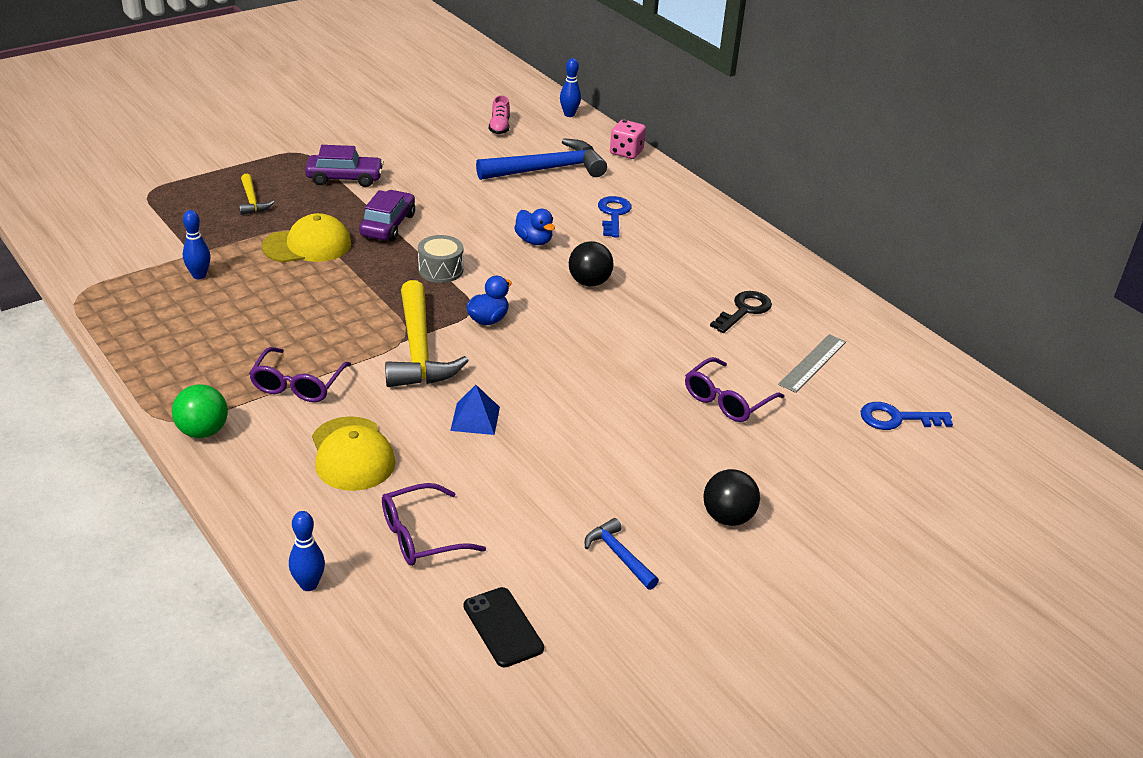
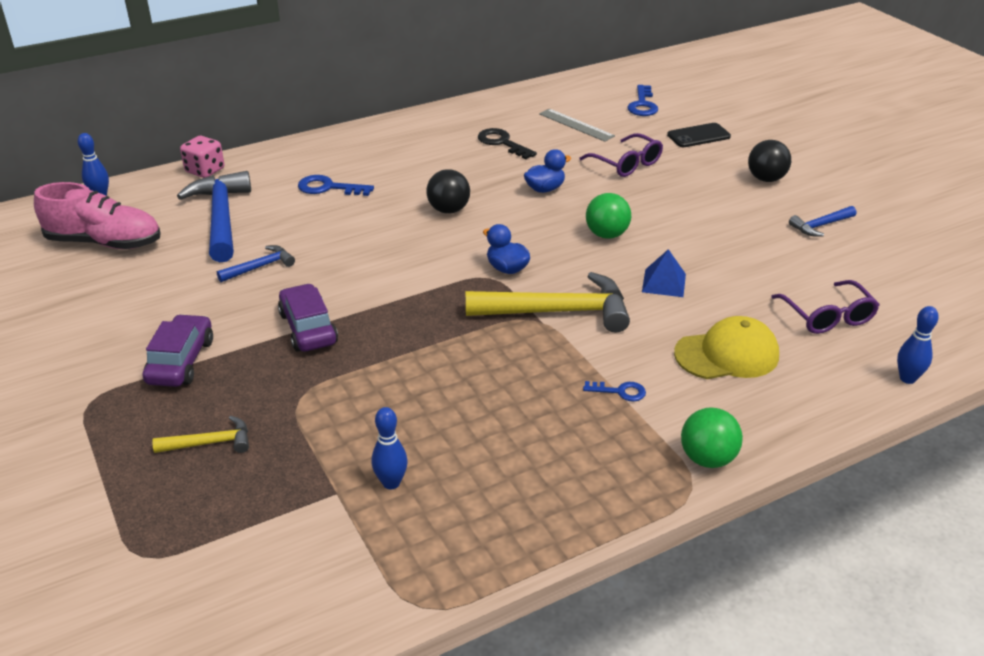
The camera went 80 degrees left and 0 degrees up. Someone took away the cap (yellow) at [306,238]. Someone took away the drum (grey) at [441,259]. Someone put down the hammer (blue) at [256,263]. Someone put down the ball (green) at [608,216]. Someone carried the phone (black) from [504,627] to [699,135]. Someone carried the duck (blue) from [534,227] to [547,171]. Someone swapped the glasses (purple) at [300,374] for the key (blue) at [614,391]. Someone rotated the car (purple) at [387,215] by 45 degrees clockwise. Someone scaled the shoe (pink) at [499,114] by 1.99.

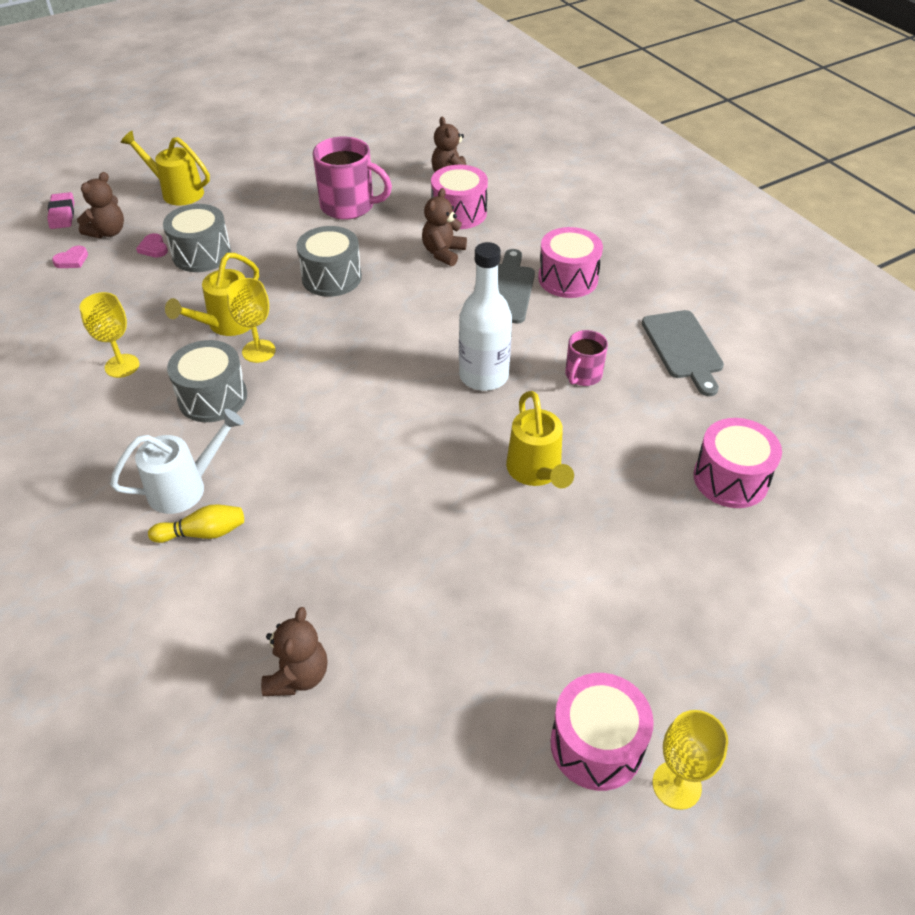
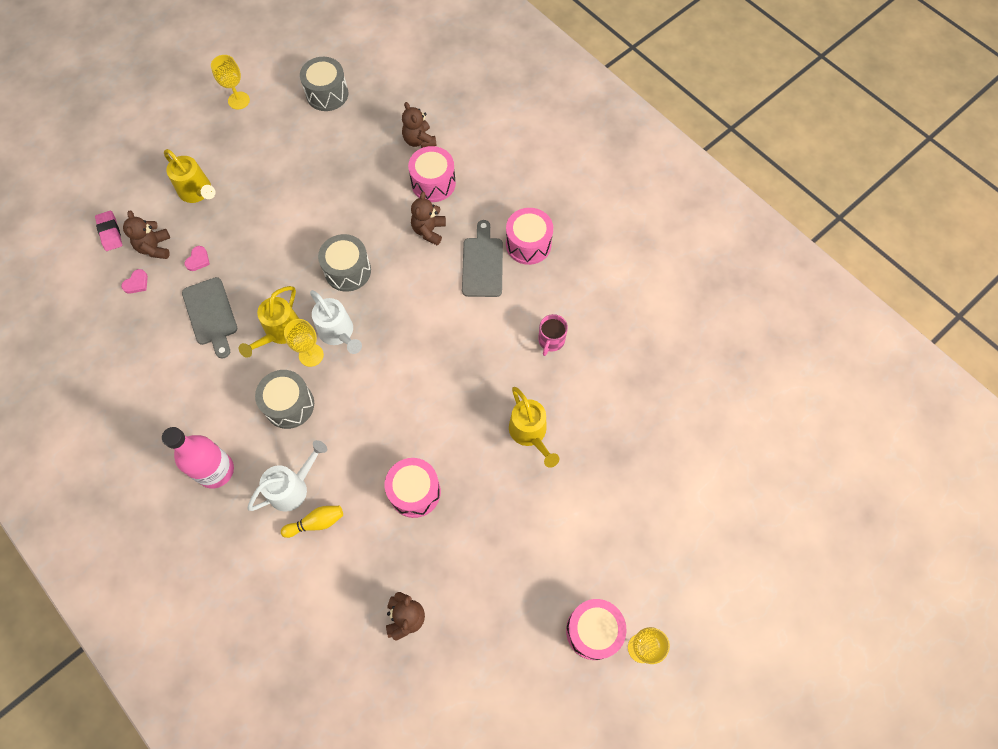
The camera went 10 degrees left and 20 degrees up. Someone took away the mug (pink) at [352,178]. Someone took away the bottle (white) at [485,316]. Someone put down the bottle (pink) at [198,458]. Someone put down the watering can (white) at [336,322]. Someone carried the goblet (yellow) from [109,335] to [230,82]. Someone carried the drum (grey) from [197,238] to [324,84]. Someone carried the cutting board (grey) from [683,353] to [209,318]. Someone carried the drum (pink) from [737,463] to [413,488]. Someone rotated the teddy bear (brown) at [100,205] by 150 degrees clockwise. Someone rotated the watering can (yellow) at [165,168] by 150 degrees counterclockwise. Someone rotated the heart (pink) at [152,245] by 120 degrees counterclockwise.

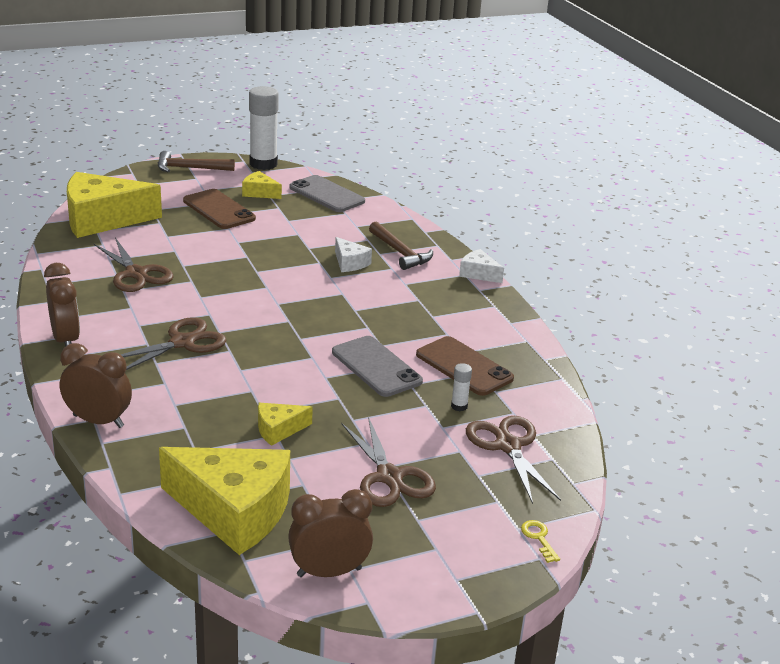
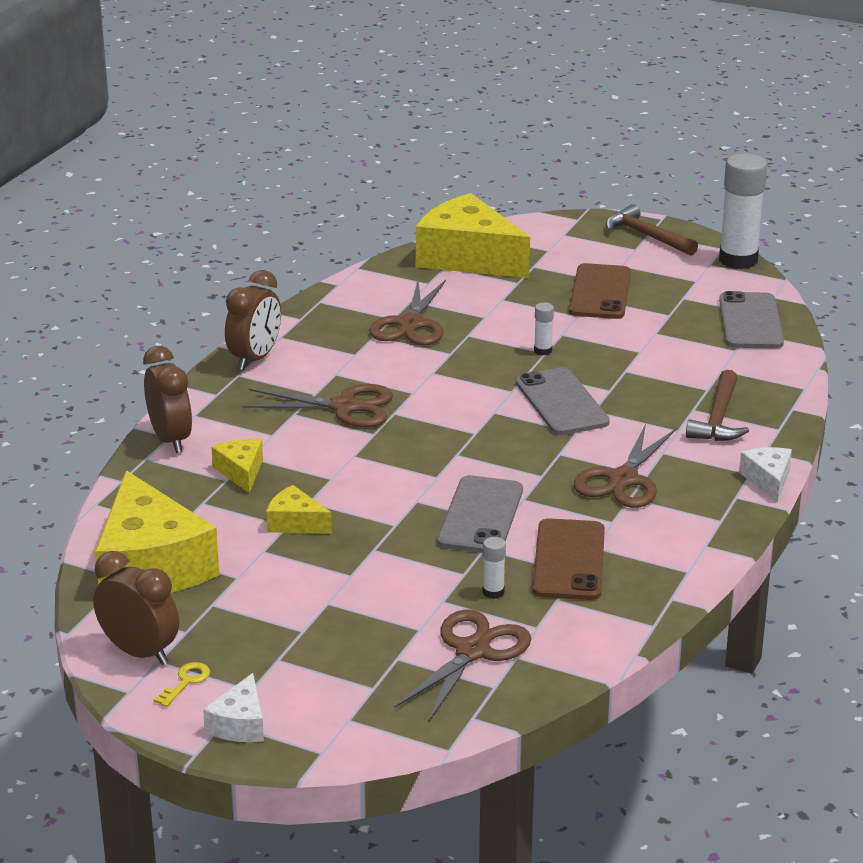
The camera went 50 degrees right and 0 degrees up. Someone put down the phone (grey) at [563,401]. Someone put down the glue stick (white) at [544,328]. Someone carried the cheese (yellow) from [262,185] to [237,466]. Someone carried the cheese (white) from [353,254] to [233,707]. Someone carried the scissors (brown) from [388,461] to [625,466]. Someone carried the key (yellow) from [540,541] to [181,684].

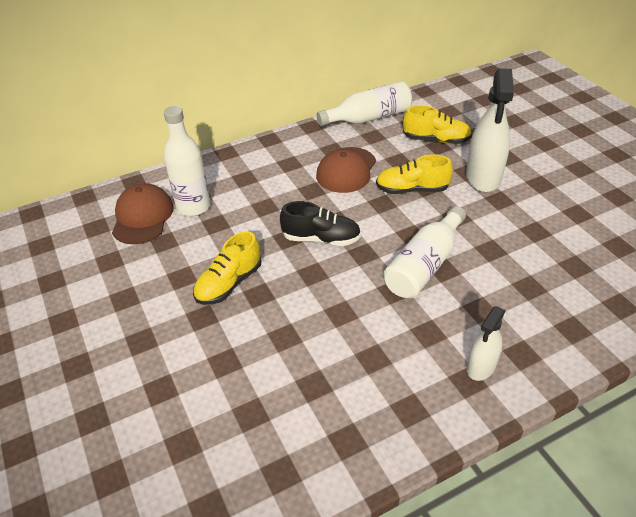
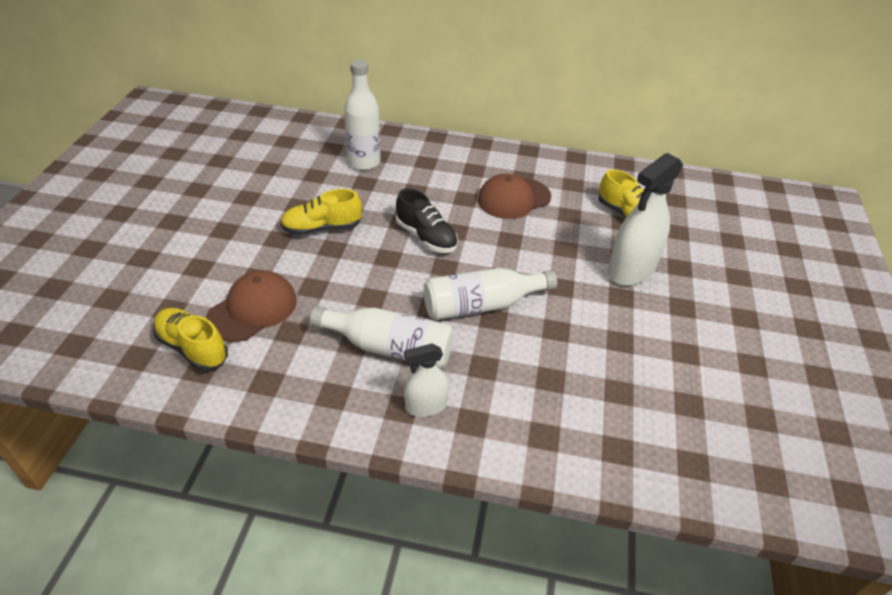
The camera went 35 degrees right and 0 degrees up. Someone carried the cap (brown) from [143,213] to [251,306]. Someone carried the bottle (white) from [364,103] to [382,337]. Someone carried the shoe (yellow) from [414,174] to [190,339].

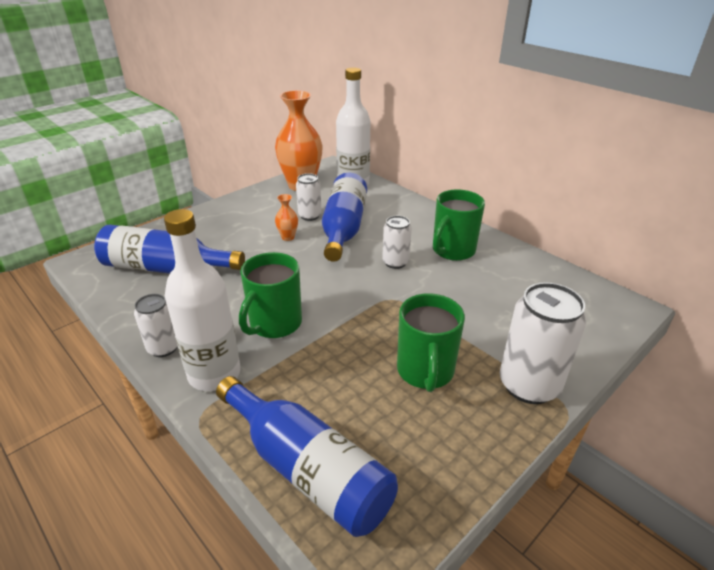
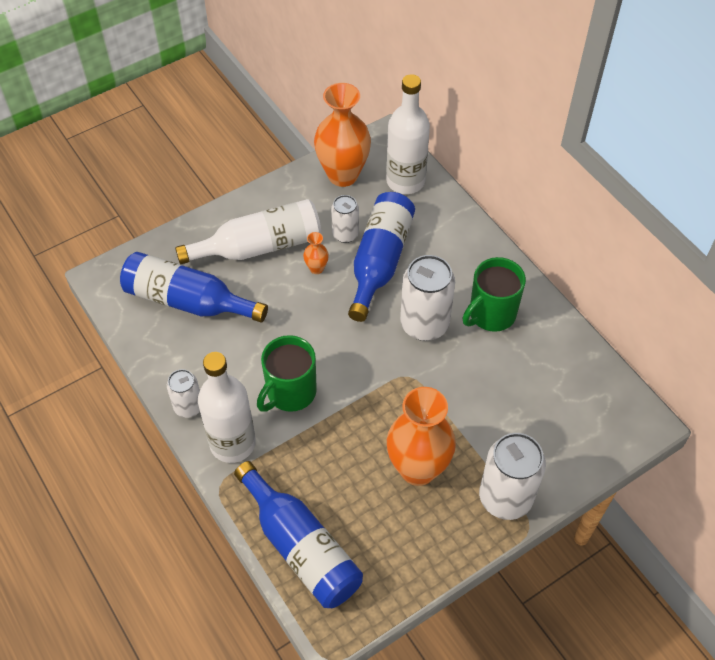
The camera went 10 degrees right and 20 degrees up. Someone put down the bottle (white) at [248,231]. Someone swapped the mug (green) at [431,342] for the vase (orange) at [421,436]. Someone scaled the can (white) at [397,242] by 1.74.

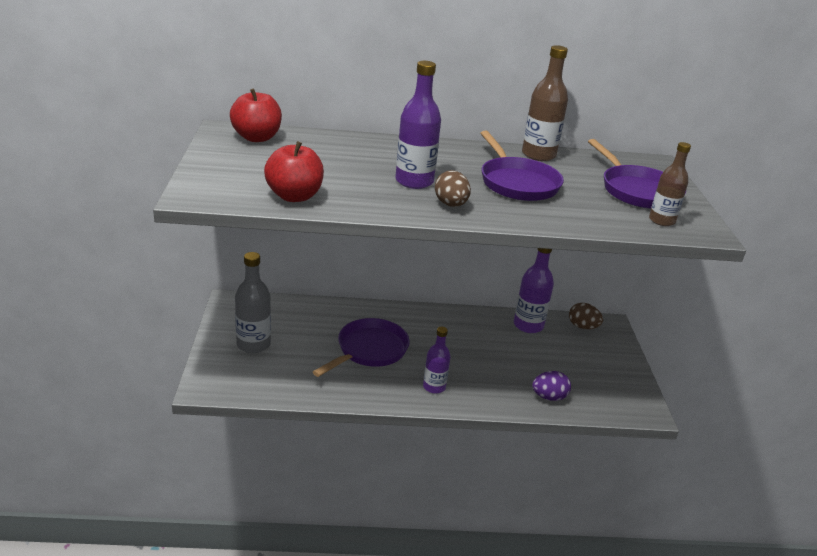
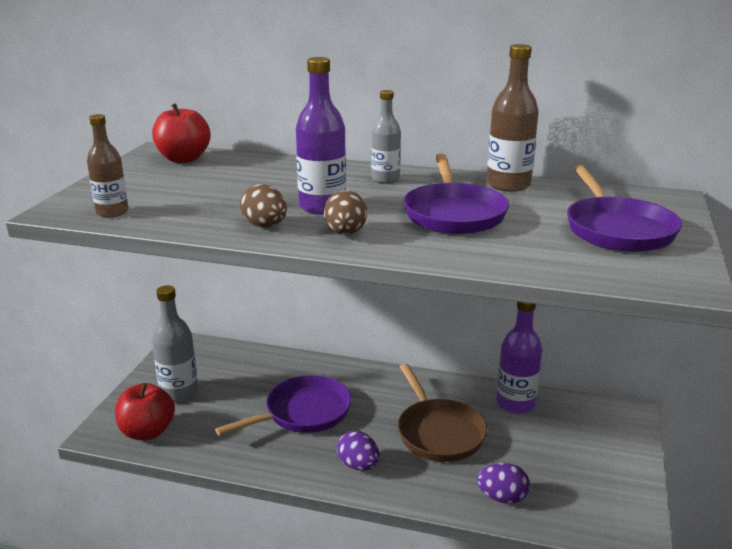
The camera went 20 degrees right and 5 degrees down. Someone put down the bottle (grey) at [386,137]. Someone put down the pan (brown) at [442,413]. Someone carried the apple (red) from [294,171] to [145,411]. Someone carried the egg (brown) from [586,316] to [263,205]. Someone carried the bottle (brown) from [670,184] to [108,166]. Someone swapped the bottle (purple) at [437,360] for the egg (purple) at [358,451].

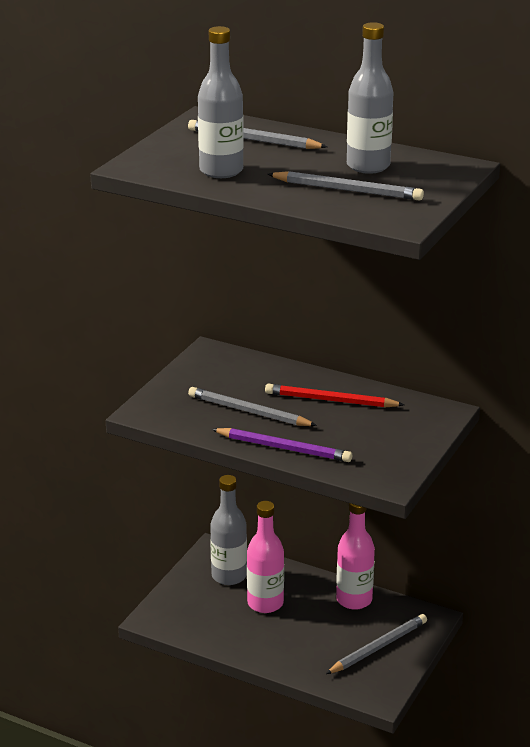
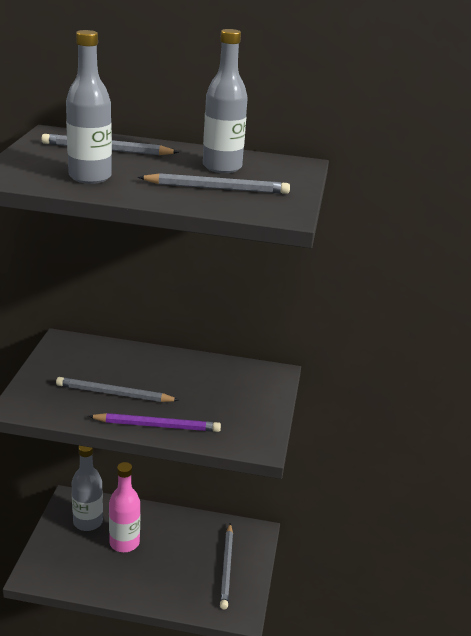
The camera went 20 degrees left and 0 degrees up. Someone took away the pencil (red) at [334,396]. Someone took away the bottle (pink) at [355,556]. Someone rotated the pencil (grey) at [376,644] by 150 degrees clockwise.

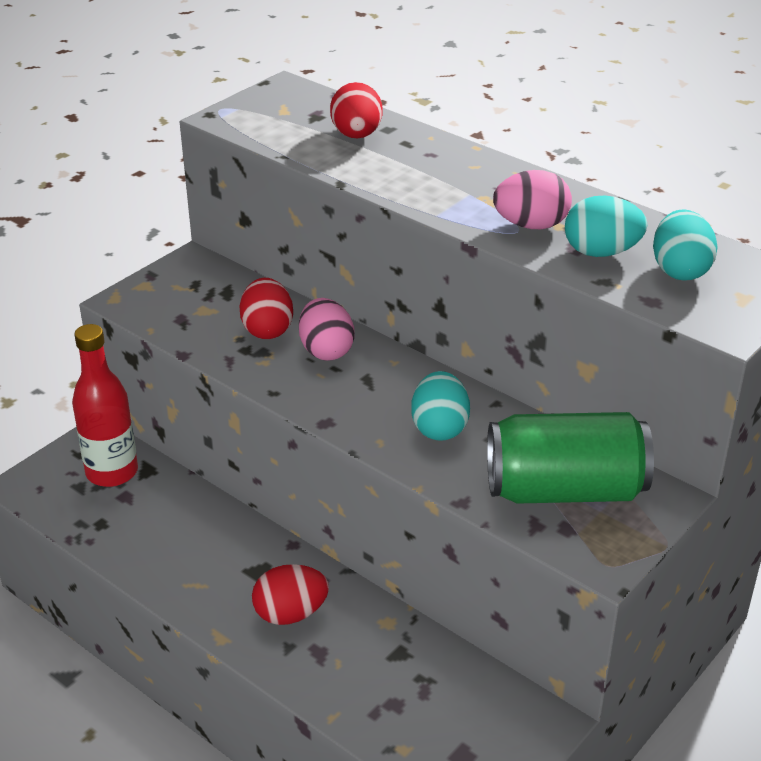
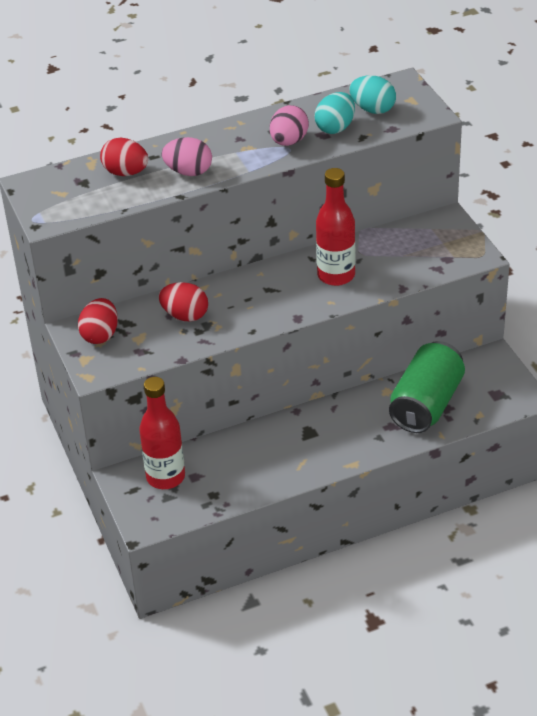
The camera went 60 degrees left and 5 degrees up. Someone carried the egg (red) from [290,594] to [98,321]. Someone carried the egg (pink) from [327,329] to [187,156]. Someone carried the can (green) from [570,458] to [427,387]. Someone swapped the egg (turquoise) at [440,406] for the bottle (red) at [335,227].

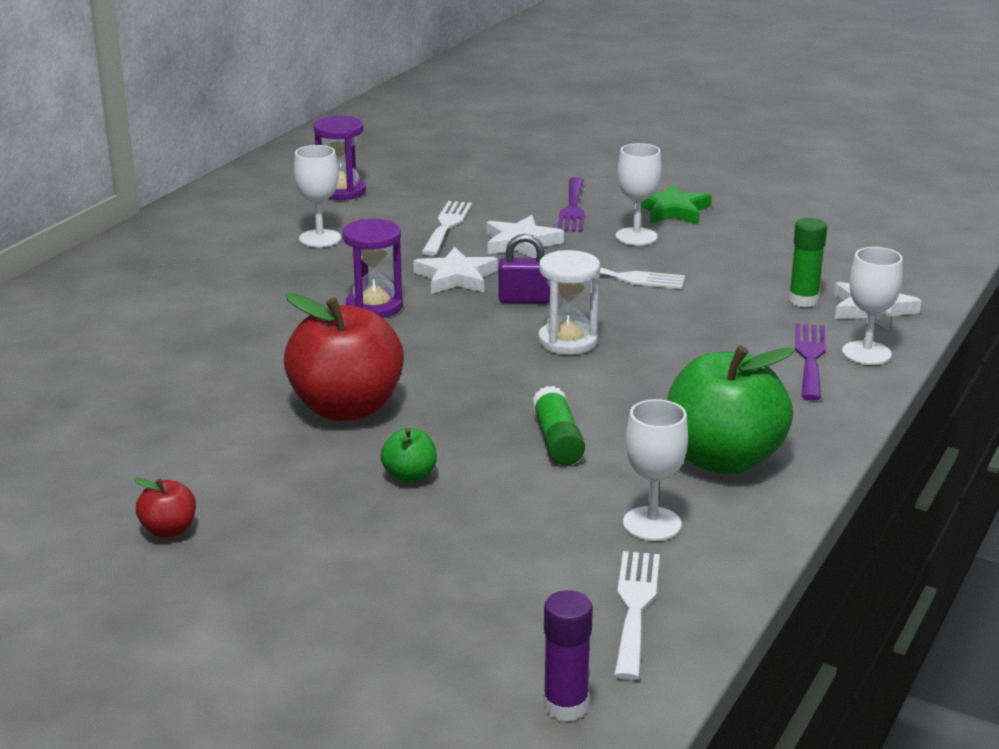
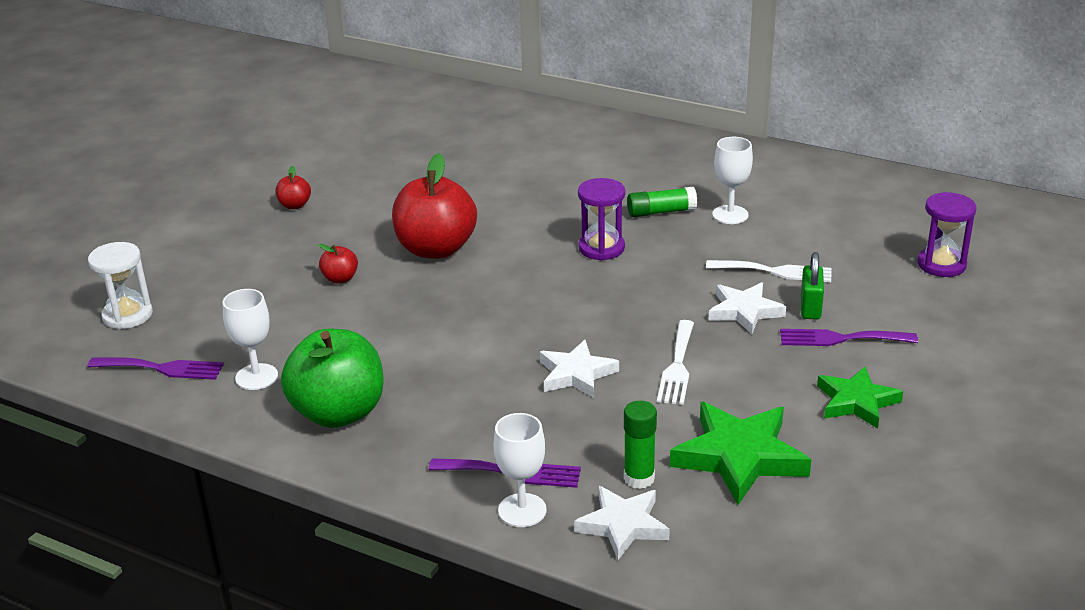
The camera went 90 degrees right and 5 degrees up. Someone took away the padlock (purple) at [524,268]. Someone took away the glue stick (purple) at [568,656]. Someone took away the goblet (white) at [639,194]. Someone put down the star (green) at [740,453]. Someone put down the padlock (green) at [812,286]. Someone carried the hourglass (purple) from [339,158] to [947,234]. Someone carried the star (white) from [455,270] to [579,369]. Someone carried the glue stick (green) from [558,425] to [662,202]. Someone carried the hourglass (white) from [569,302] to [120,285]. Someone repainted the apple (green) at [409,455], which became the apple (red) at [338,264]. Someone repainted the fork (white) at [637,615], which became the fork (purple) at [155,368].

